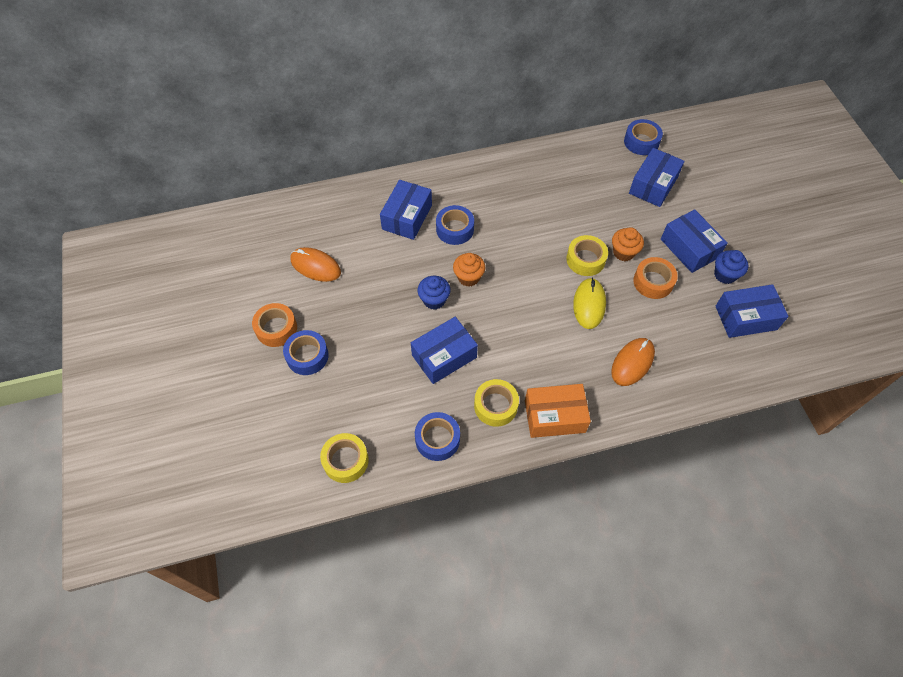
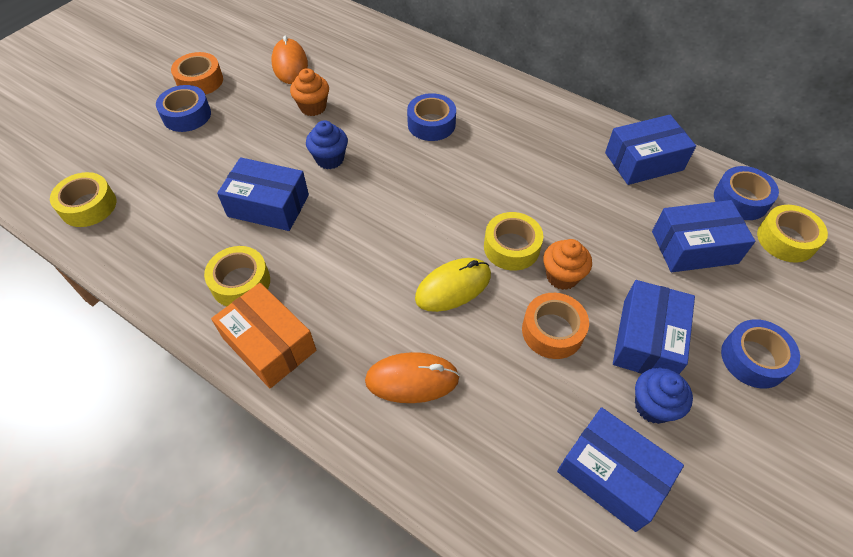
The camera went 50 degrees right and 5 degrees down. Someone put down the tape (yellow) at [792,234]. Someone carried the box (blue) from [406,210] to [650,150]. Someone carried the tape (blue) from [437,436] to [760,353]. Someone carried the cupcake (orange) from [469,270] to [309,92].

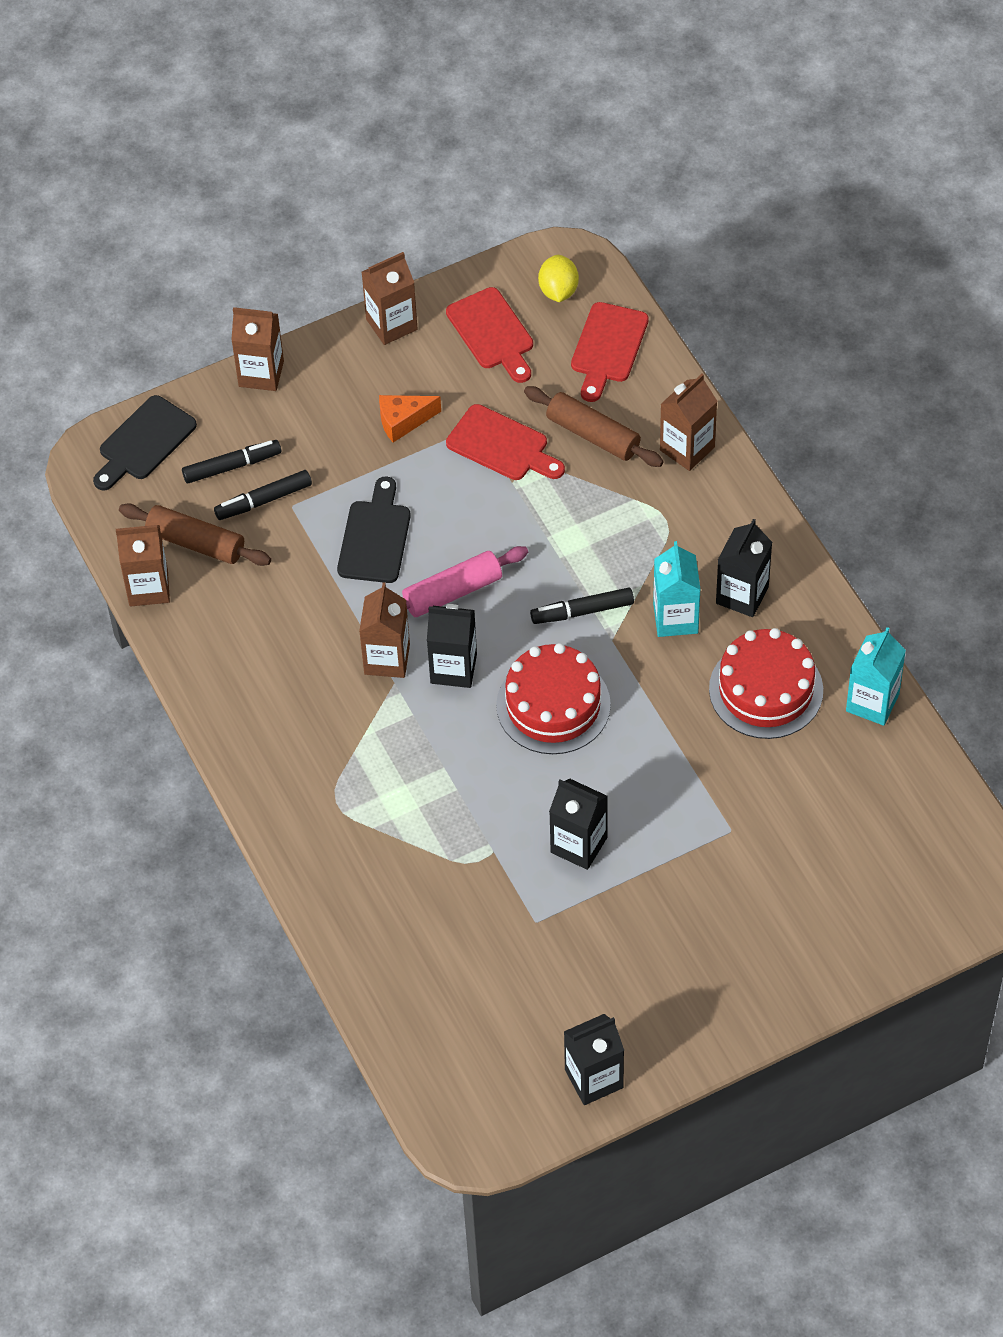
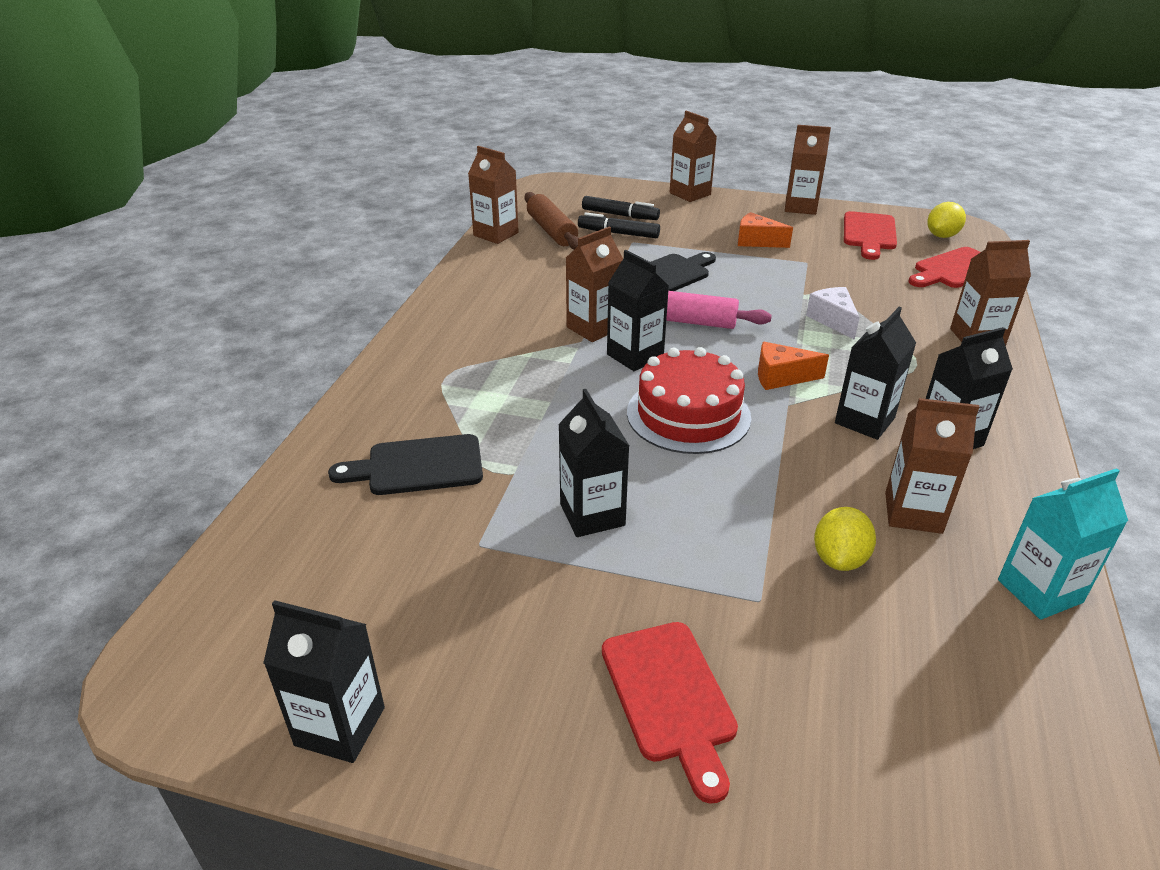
The camera went 40 degrees right and 20 degrees down. Someone took away the rolling pin (brown) at [594,426]. Someone put down the cheese (white) at [833,313]. Someone put down the lemon (yellow) at [845,539]. Someone carried the cutting board (black) from [145,442] to [405,464]. Someone carried the cutting board (red) from [505,442] to [670,713]. Someone swapped the marker (black) at [582,606] for the cheese (orange) at [793,366]. Someone swapped the cake (red) at [766,683] for the carton (brown) at [932,466]. Someone repainted the carton (turquoise) at [677,589], which became the carton (black) at [875,373].

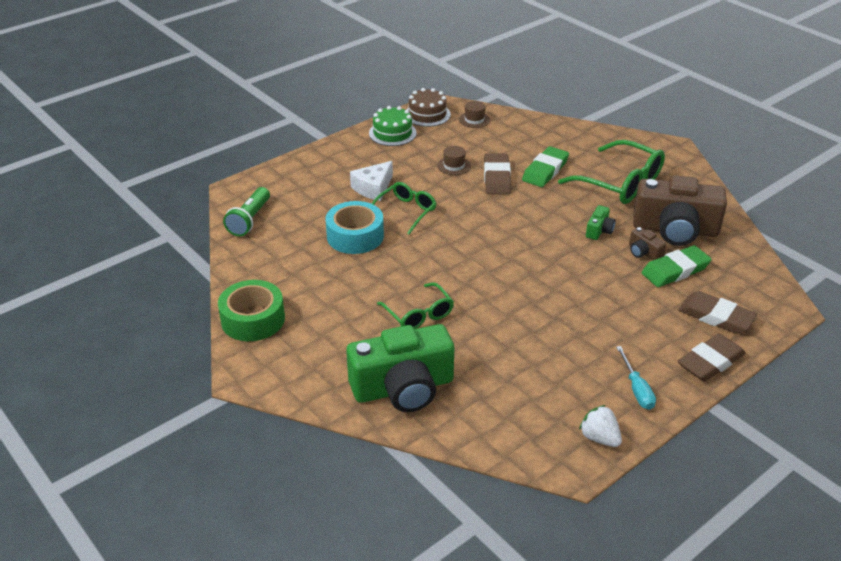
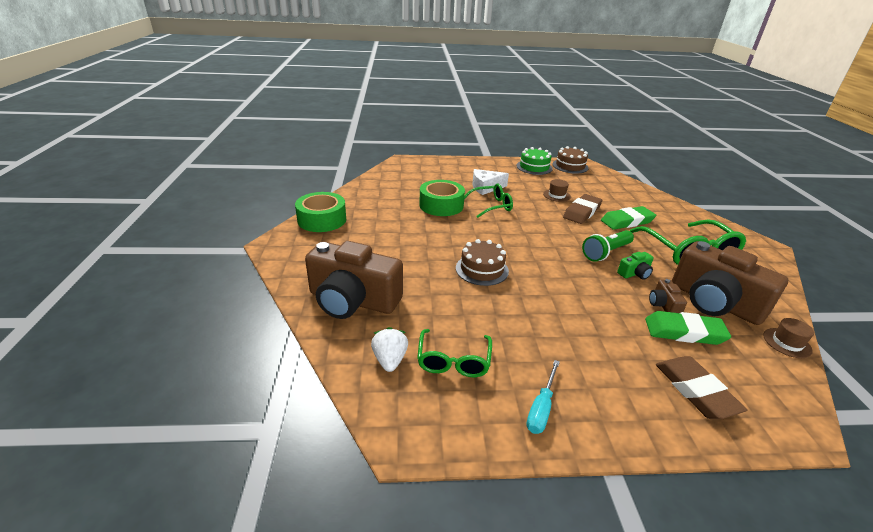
The camera went 35 degrees right and 5 degrees down. Someone took away the eraser (brown) at [711,358]. Someone put down the cake (brown) at [482,262]. Someone carried the flashlight (green) from [246,211] to [608,246]. Someone carried the glasses (green) from [415,305] to [454,353]. Someone carried the hat (brown) from [474,114] to [788,338]. Someone carried the strawberry (white) from [600,426] to [389,349]. Someone repainted the tape (turquoise) at [354,227], which became the tape (green) at [442,198]. Someone repainted the camera (green) at [400,368], which became the camera (brown) at [354,280].

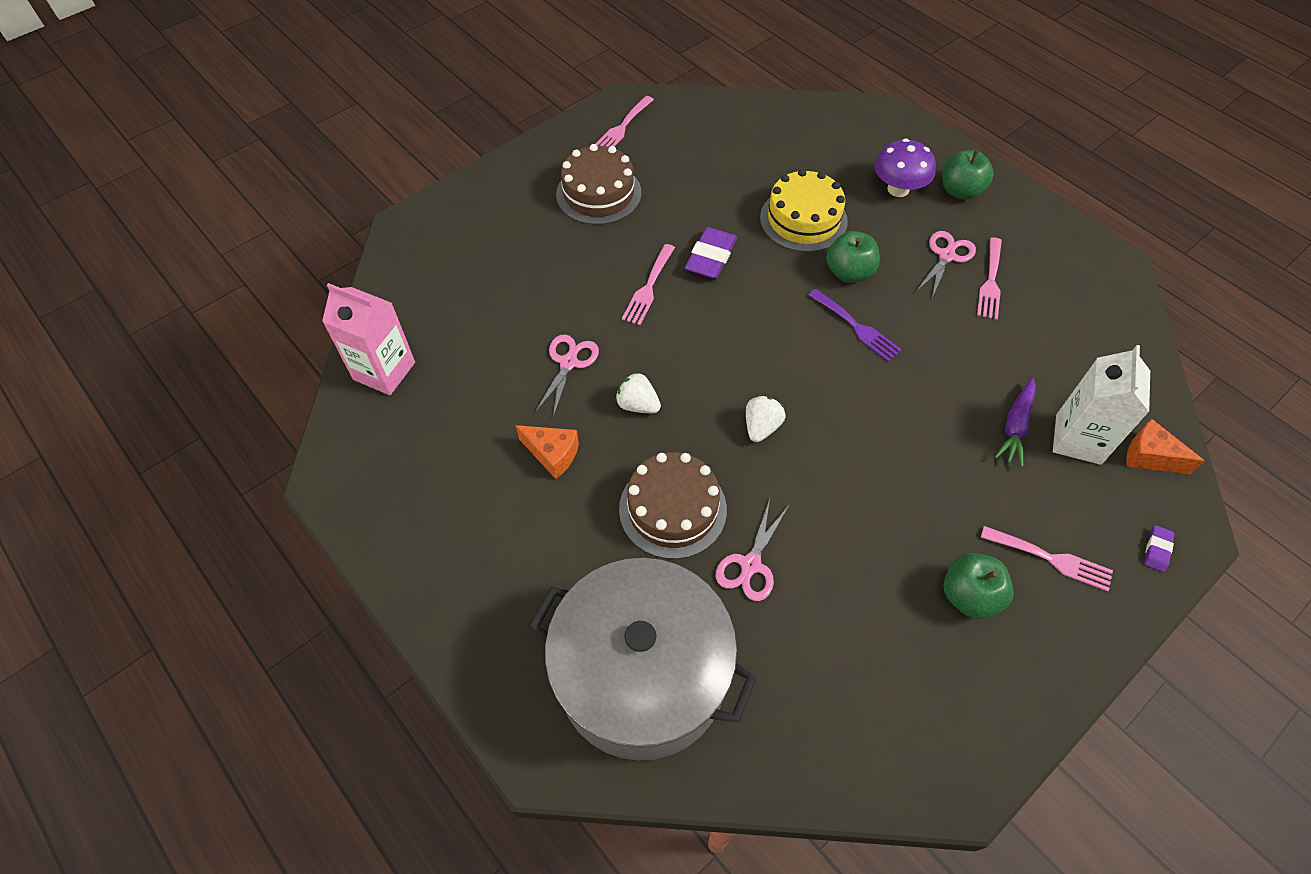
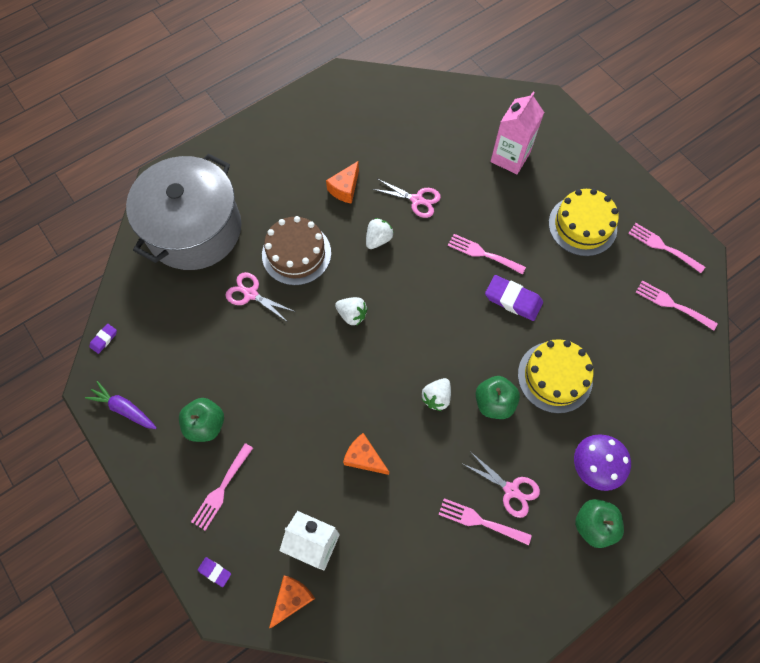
The camera went 95 degrees right and 10 degrees up. Someone put down the eraser (purple) at [103,339]. Someone put down the cheese (orange) at [366,454]. Someone put down the fork (pink) at [677,306]. Someone carried the carton (pink) from [368,339] to [517,133]. Someone carried the carrot (purple) from [1015,422] to [121,405]. Someone swapped the fork (purple) at [855,325] for the strawberry (white) at [436,394]. Someone repainted the cake (brown) at [598,184], which became the cake (yellow) at [584,222].

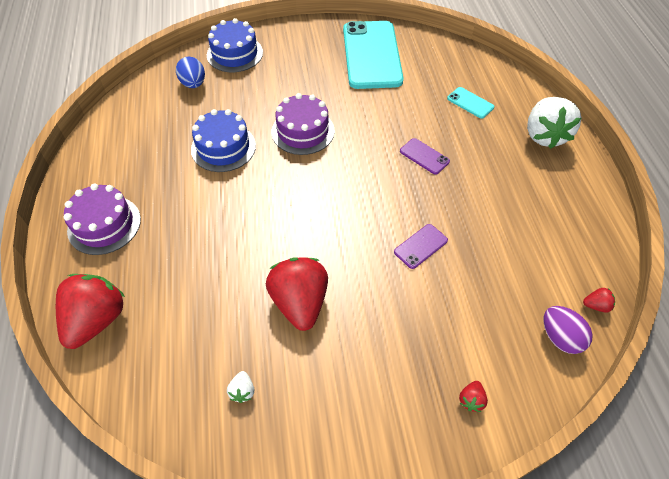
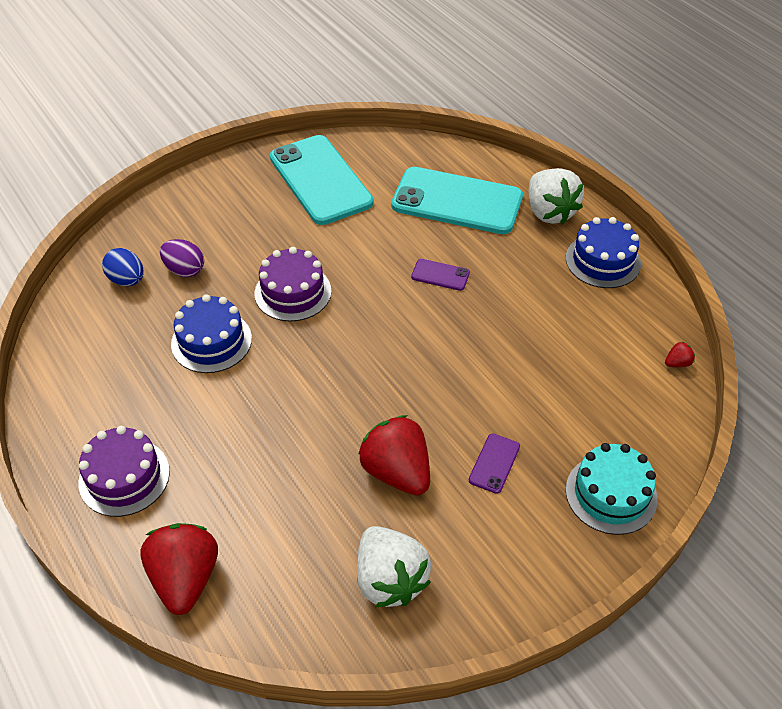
The camera went 25 degrees left and 5 degrees down. Someone carried the cake (blue) from [235,45] to [603,252]. Someone carried the phone (purple) from [421,246] to [494,464]. Someone carried the egg (purple) from [568,330] to [182,258]. Someone swapped the strawberry (red) at [473,396] for the cake (turquoise) at [612,489]. Someone scaled the strawberry (white) at [240,387] by 2.47. Someone scaled the phone (turquoise) at [470,103] by 2.41.

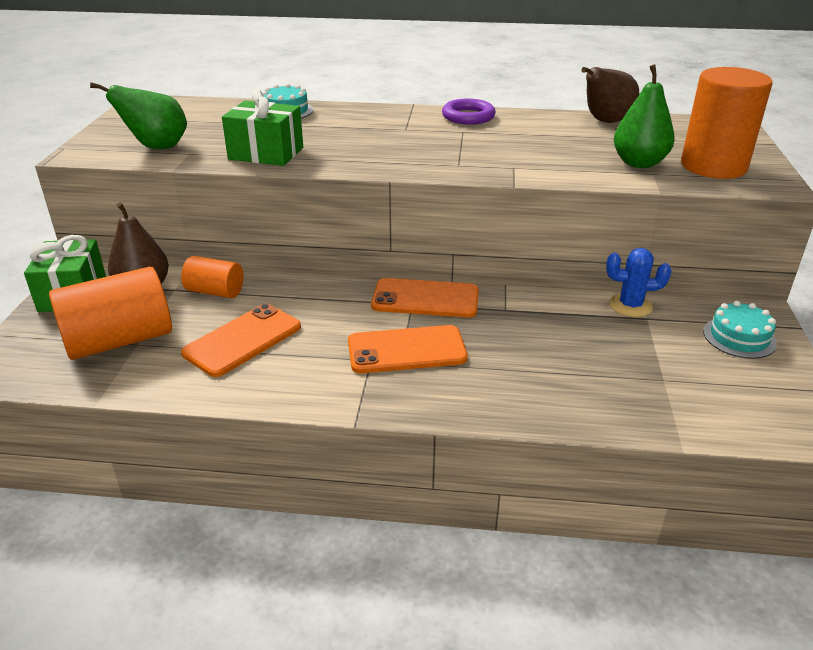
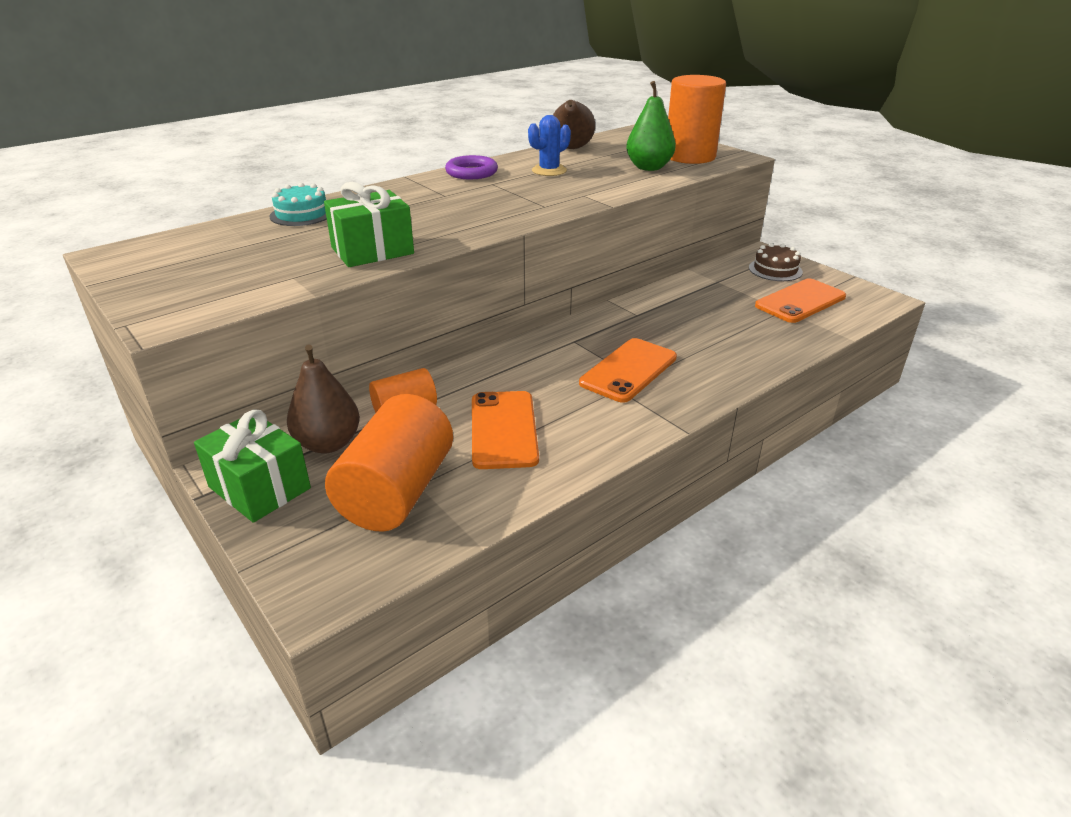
The camera went 45 degrees left and 0 degrees up. Someone took away the pear (green) at [138,115]. Someone carried the phone (orange) from [425,298] to [800,300]. Someone carried the cactus (blue) from [638,282] to [549,145]. Someone repainted the cake (turquoise) at [740,330], which became the cake (brown) at [776,262].

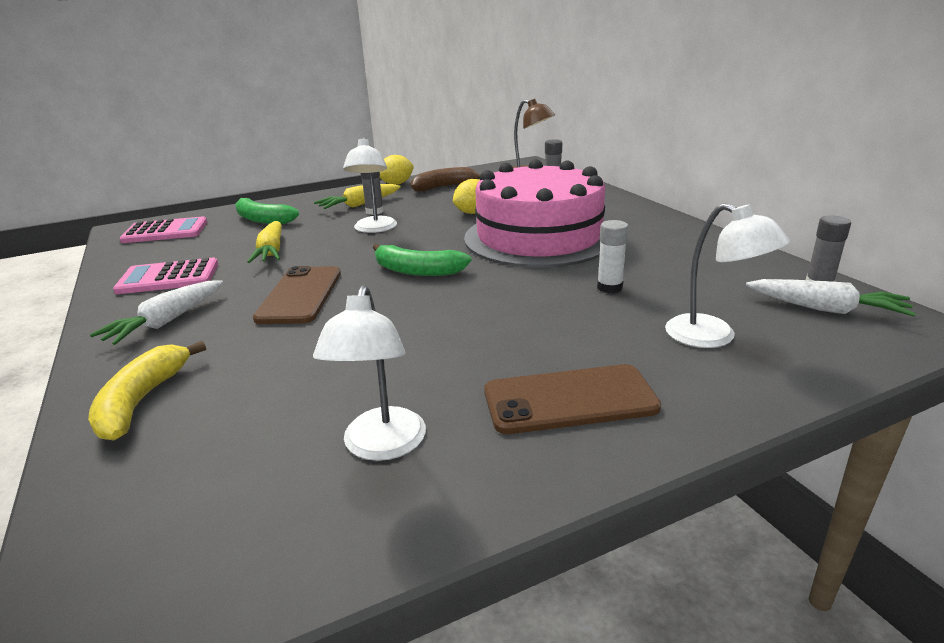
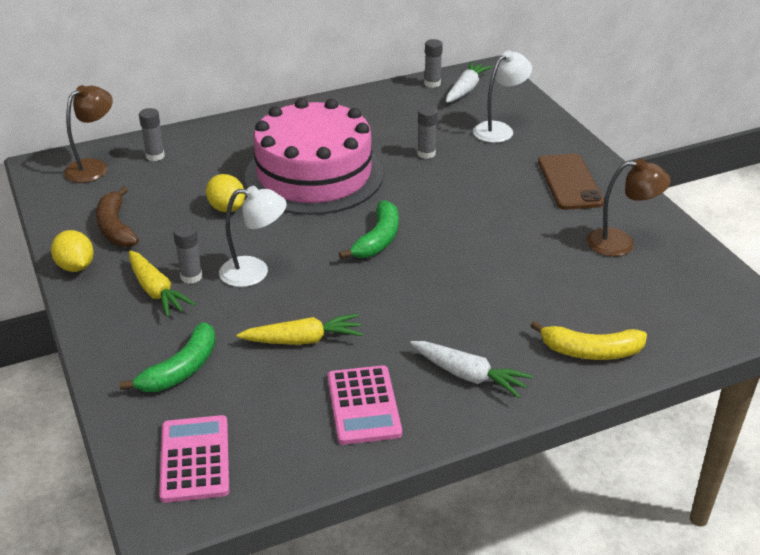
The camera went 90 degrees left and 10 degrees up. Someone took away the phone (brown) at [297,295]. Someone repainted the lamp (white) at [369,373], which became the lamp (brown) at [629,208]. Someone repainted the glue stick (white) at [612,256], which became the glue stick (grey) at [427,132].

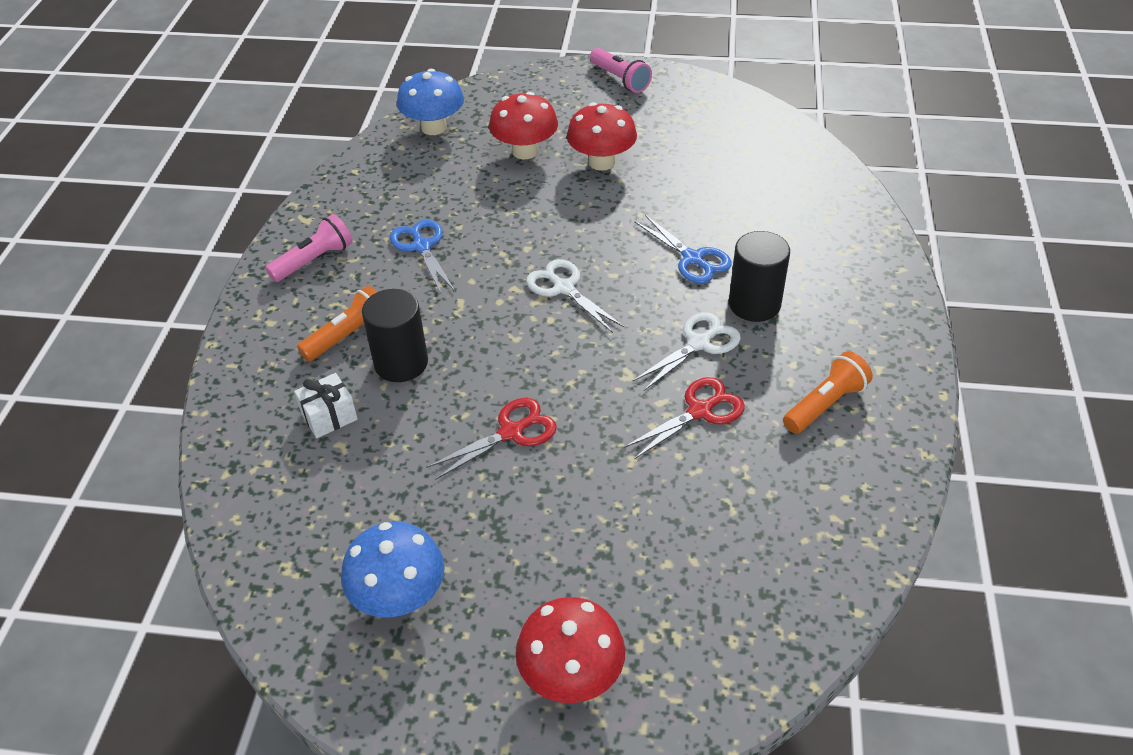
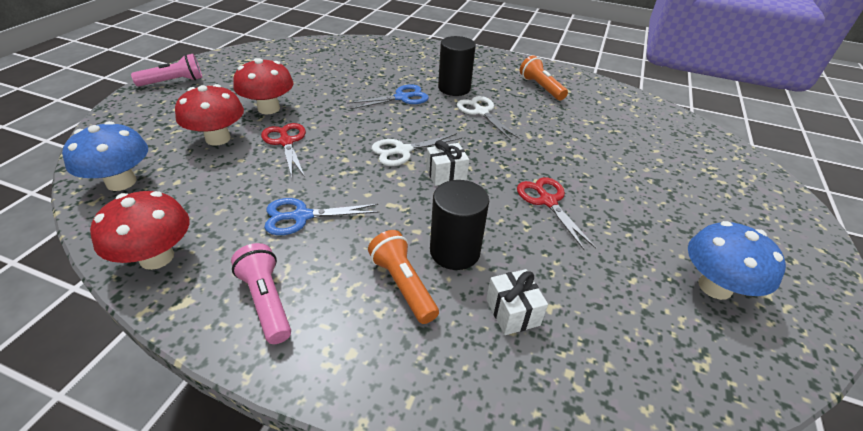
The camera went 80 degrees left and 5 degrees down. Someone put down the gift (white) at [447,163]. Someone carried the mushroom (red) from [570,650] to [139,230]. Someone carried the scissors (red) from [684,418] to [283,150].

